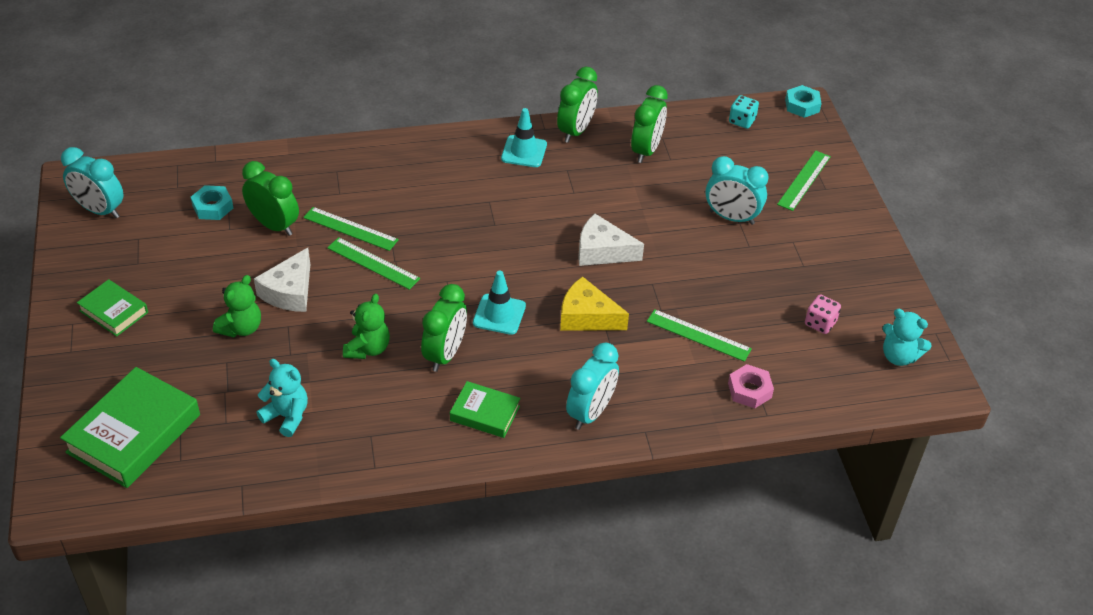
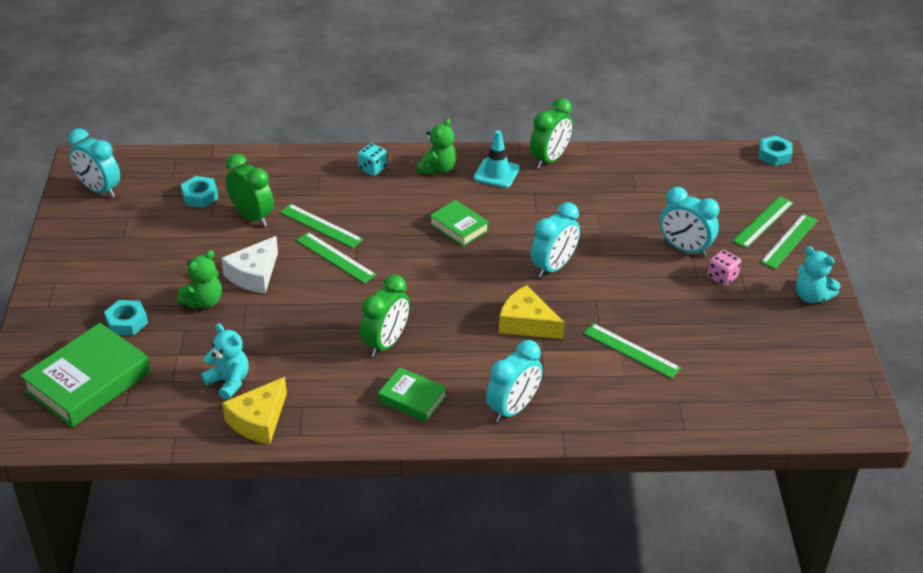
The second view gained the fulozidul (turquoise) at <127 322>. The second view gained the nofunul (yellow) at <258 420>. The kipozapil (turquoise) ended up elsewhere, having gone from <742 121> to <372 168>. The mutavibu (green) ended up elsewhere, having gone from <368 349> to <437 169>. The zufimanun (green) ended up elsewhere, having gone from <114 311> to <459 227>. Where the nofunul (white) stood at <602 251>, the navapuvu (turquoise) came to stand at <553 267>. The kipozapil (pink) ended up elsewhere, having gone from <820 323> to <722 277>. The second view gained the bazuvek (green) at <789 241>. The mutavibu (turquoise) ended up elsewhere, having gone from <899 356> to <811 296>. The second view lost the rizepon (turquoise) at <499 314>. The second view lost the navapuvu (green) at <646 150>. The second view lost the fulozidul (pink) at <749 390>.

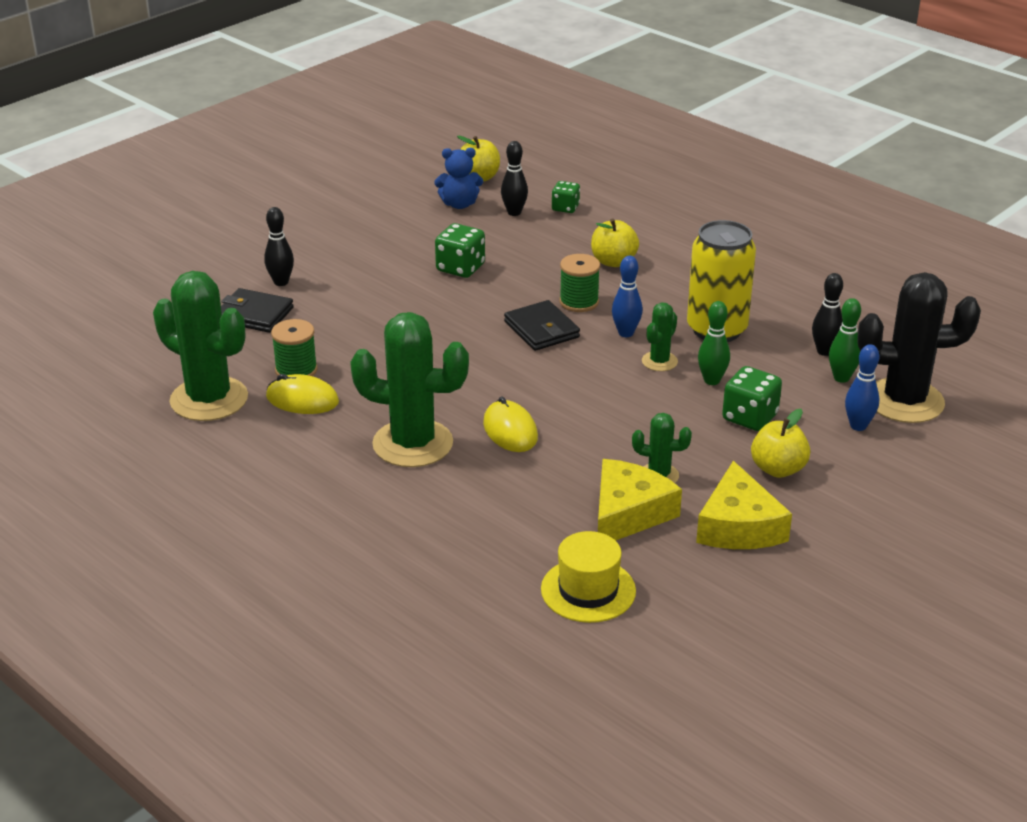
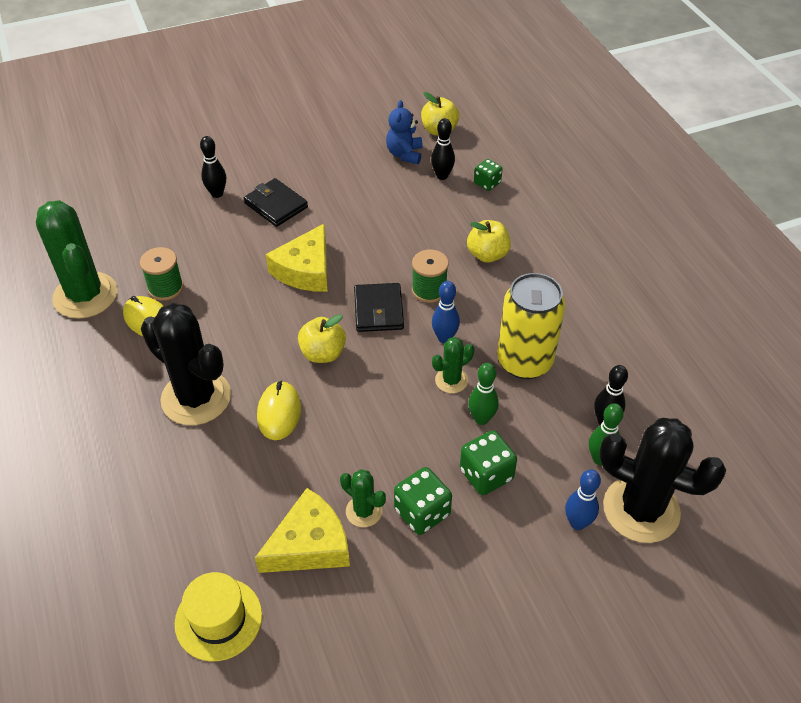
What was the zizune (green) at <413 444> turned into the zizune (black) at <196 398>. The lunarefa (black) ended up elsewhere, having gone from <254 314> to <276 205>. The nofunul (yellow) ended up elsewhere, having gone from <738 526> to <305 270>. The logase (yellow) ended up elsewhere, having gone from <778 469> to <323 353>. The mutavibu (blue) at <459 204> ended up facing another way, 75 degrees clockwise from before. The kipozapil (green) ended up elsewhere, having gone from <460 268> to <422 512>.

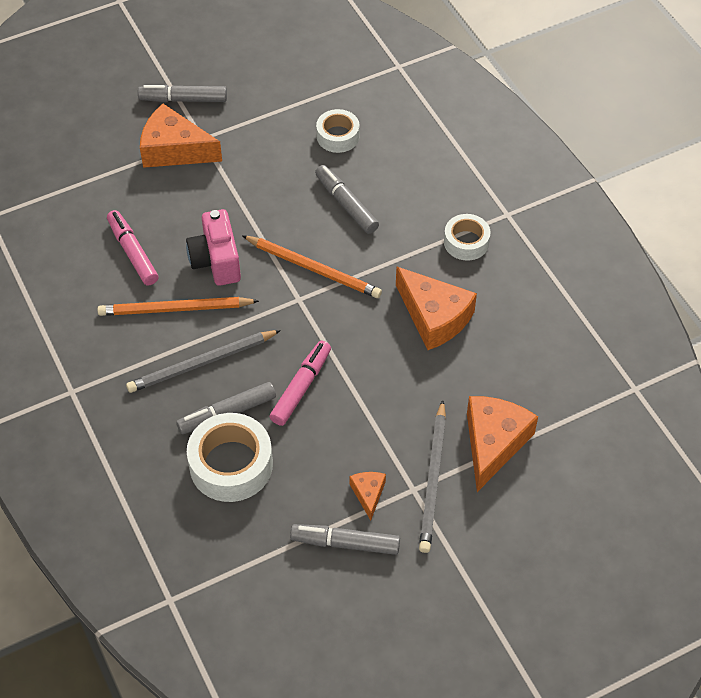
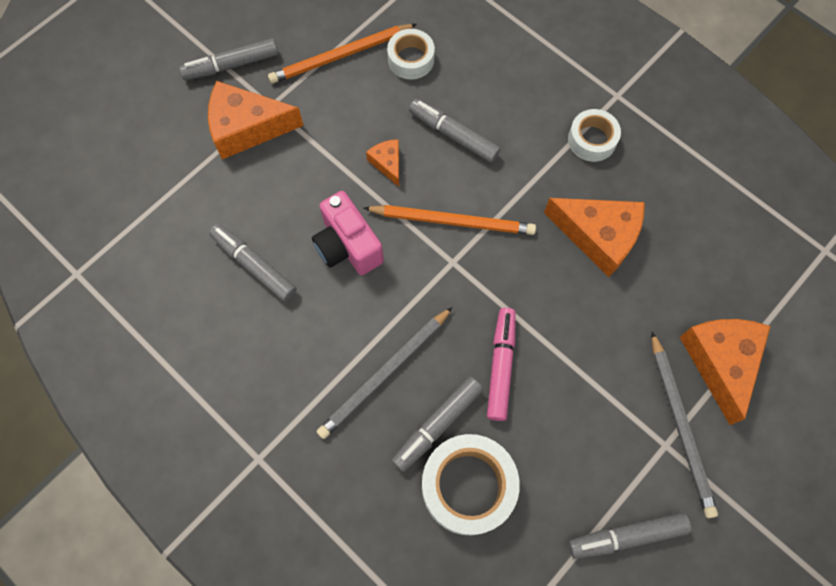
What was the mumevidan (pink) at <133 253> turned into the mumevidan (grey) at <254 265>. The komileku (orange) ended up elsewhere, having gone from <175 309> to <340 56>. The nofunul (orange) ended up elsewhere, having gone from <368 494> to <387 163>.

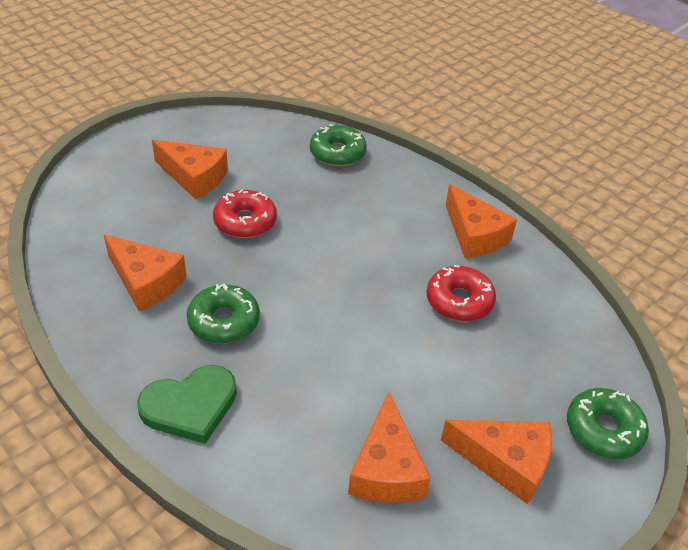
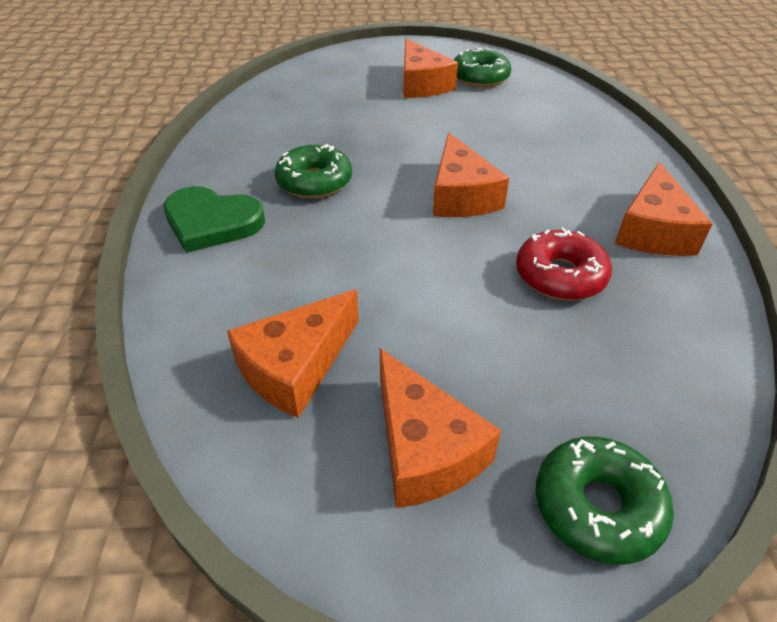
The nofunul (orange) ended up elsewhere, having gone from <146 281> to <461 195>. The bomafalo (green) ended up elsewhere, having gone from <337 153> to <480 78>. The second view lost the bomafalo (red) at <245 222>.

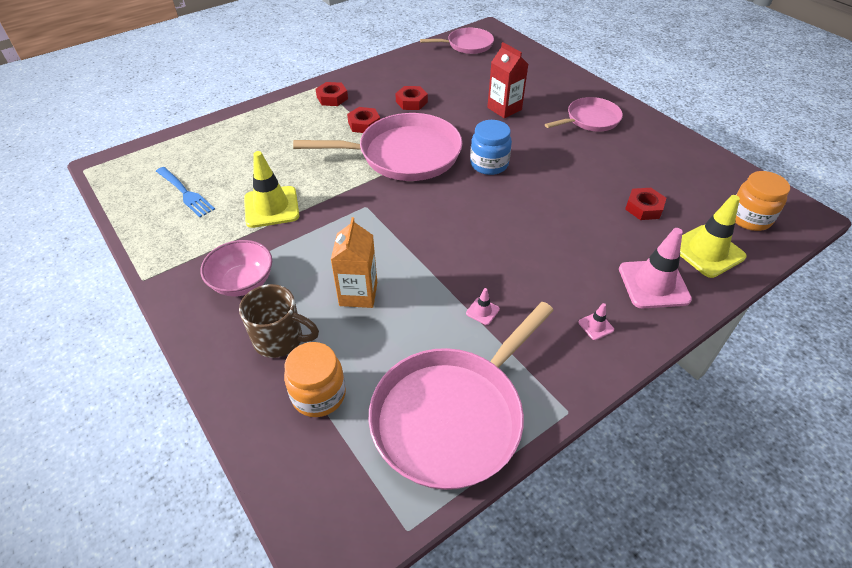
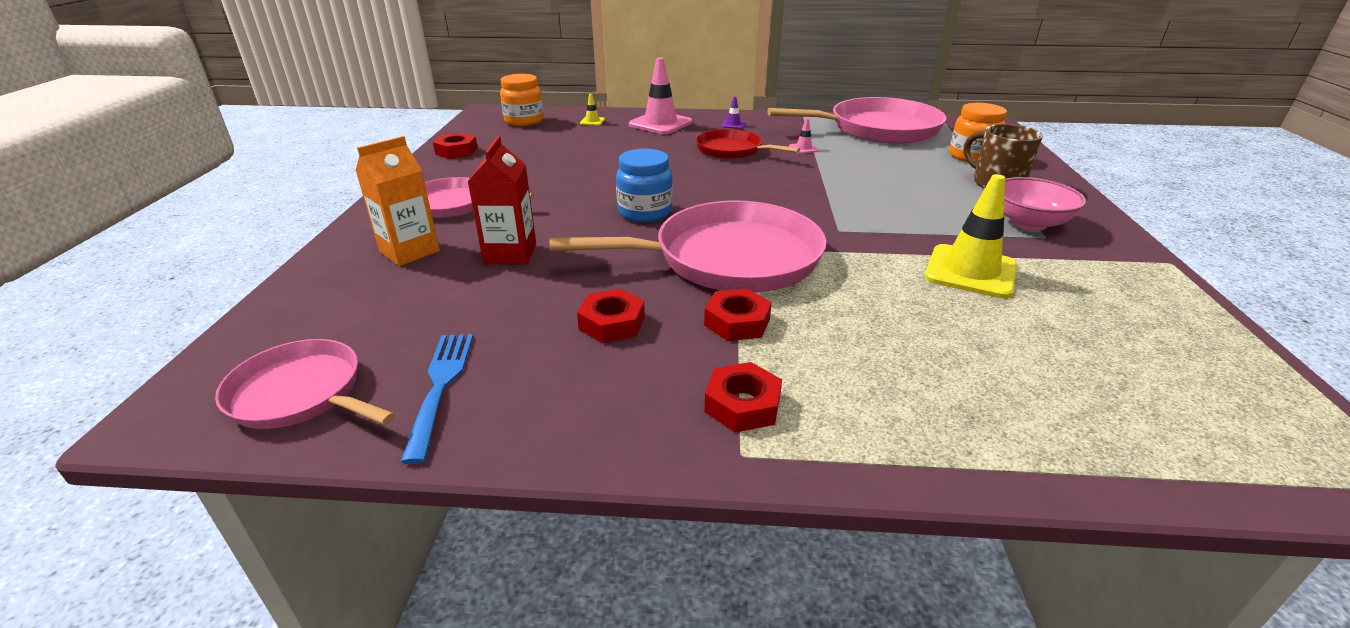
The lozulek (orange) ended up elsewhere, having gone from <358 294> to <409 251>. The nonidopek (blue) ended up elsewhere, having gone from <185 193> to <440 387>. The fulozidul (red) ended up elsewhere, having gone from <644 208> to <456 151>. The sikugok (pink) at <404 154> ended up facing another way, 135 degrees clockwise from before. The size of the rizepon (yellow) at <707 251> changed by a factor of 0.44. The second view gained the sikugok (red) at <732 150>. What was the rizepon (pink) at <596 326> turned into the rizepon (purple) at <733 124>.

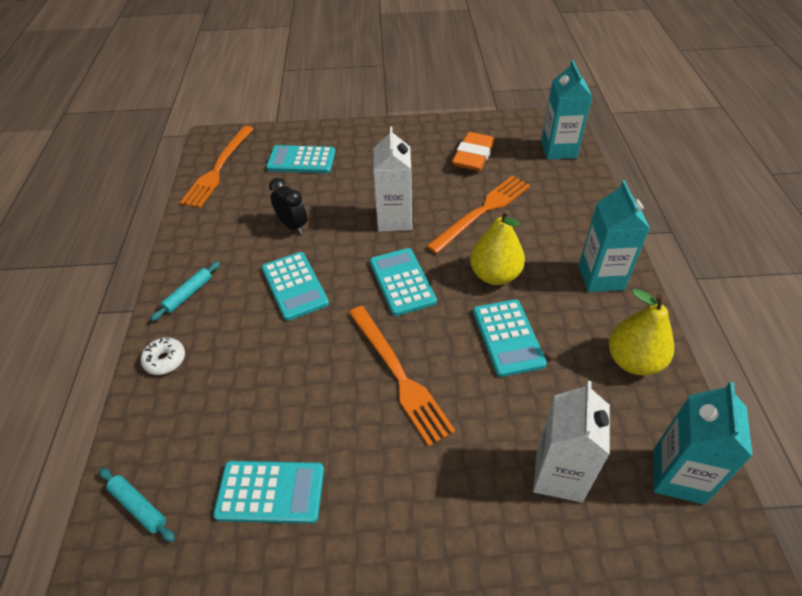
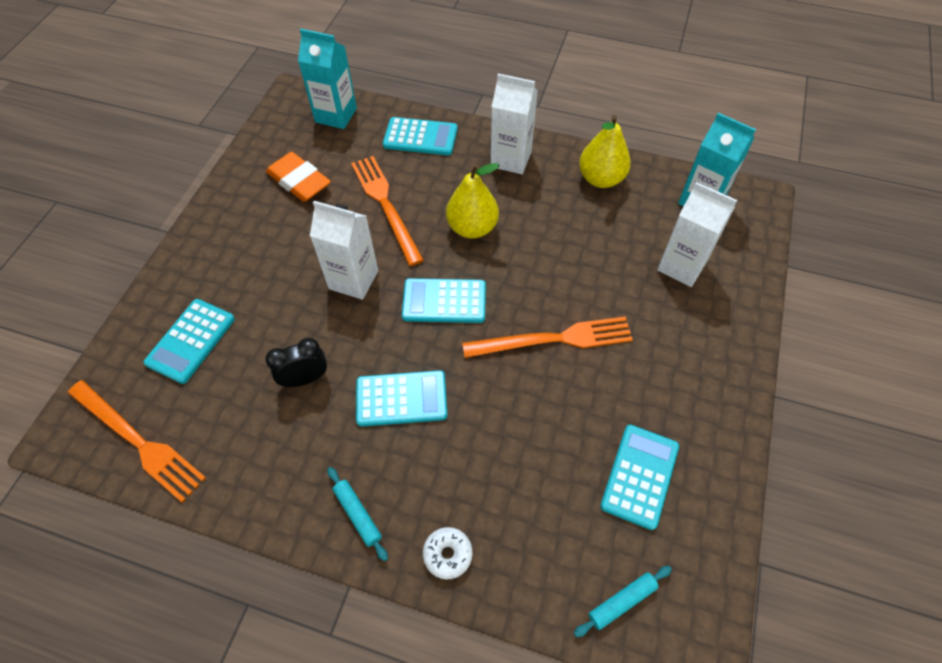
The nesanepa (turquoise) ended up elsewhere, having gone from <508 337> to <420 137>. What was the lozulek (turquoise) at <601 277> turned into the lozulek (white) at <511 159>.

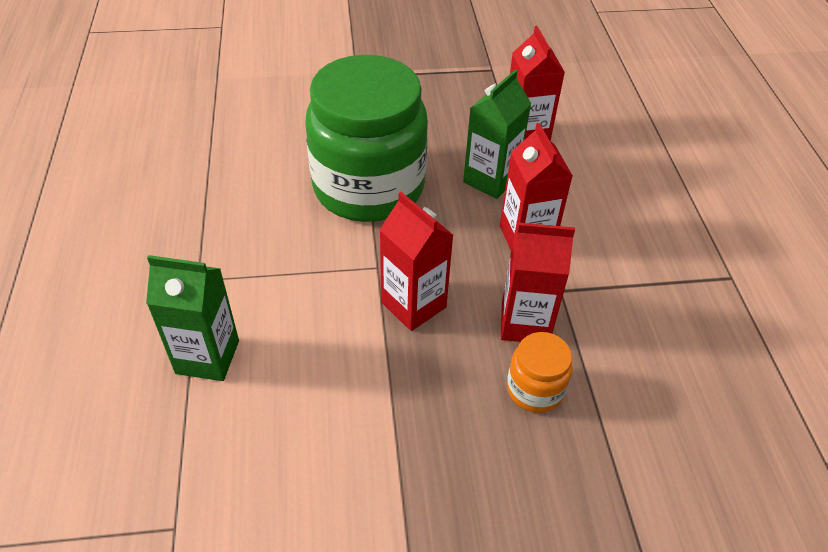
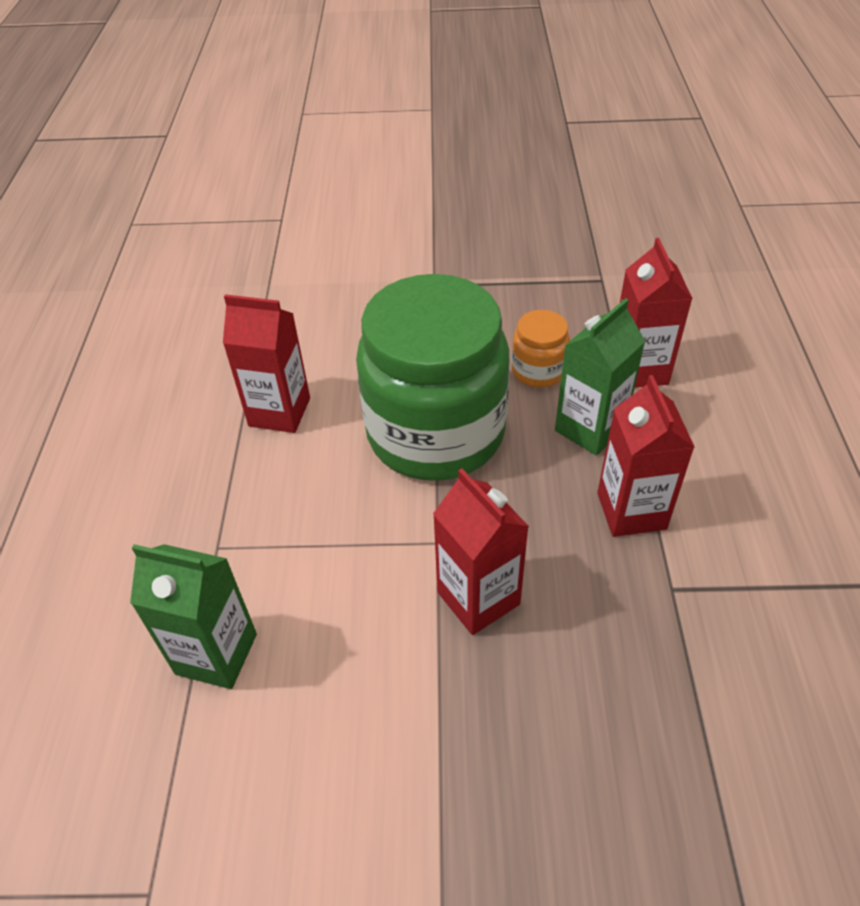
The lozulek (red) ended up elsewhere, having gone from <525 323> to <279 412>. The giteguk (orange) ended up elsewhere, having gone from <535 389> to <538 371>.

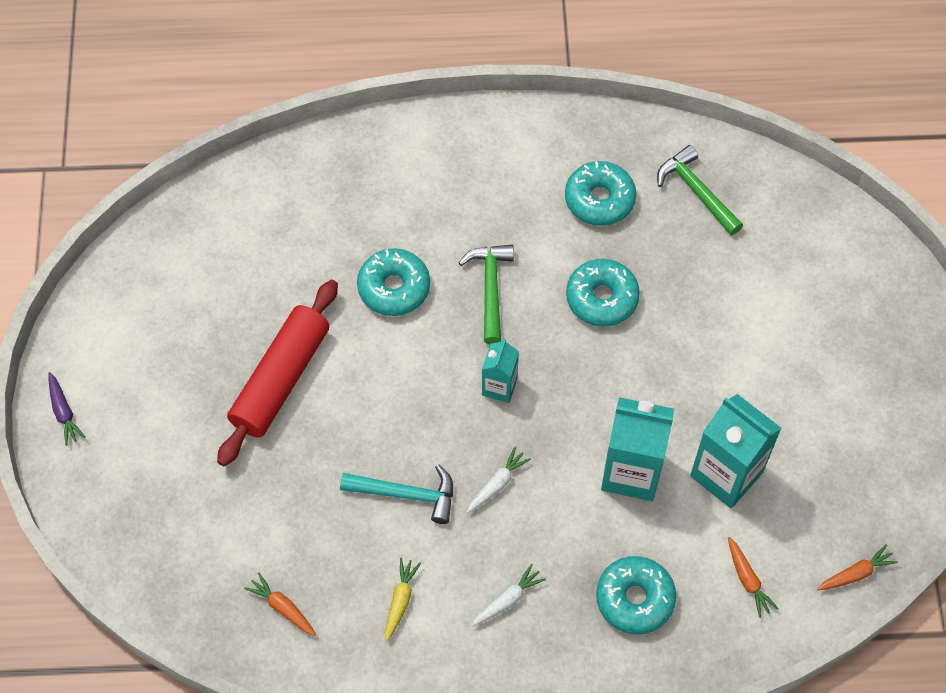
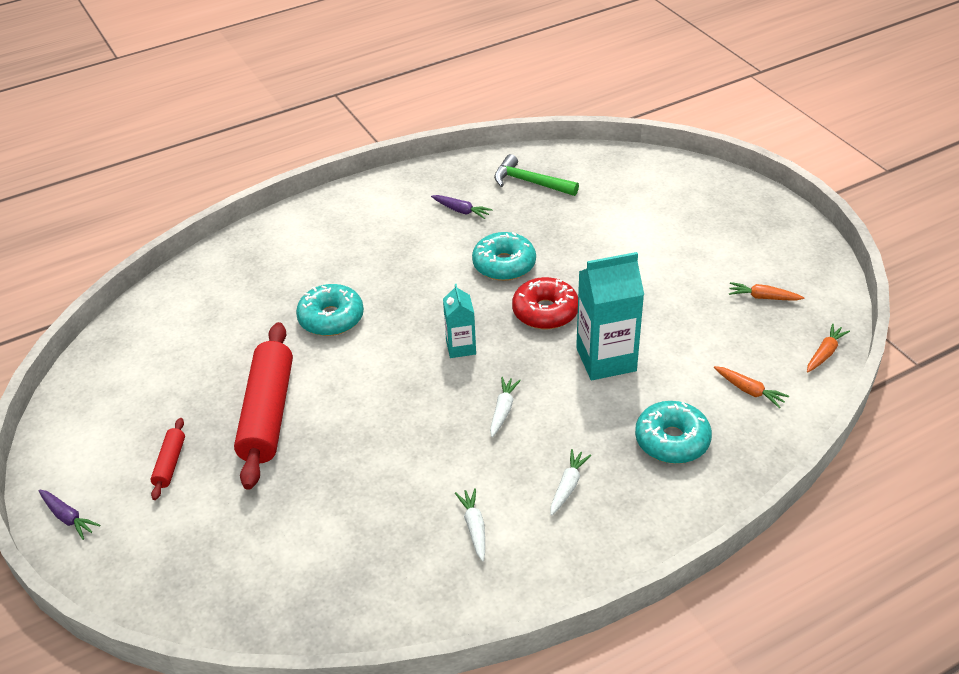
The second view gained the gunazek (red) at <170 463>. Where the bomafalo (turquoise) stood at <599 199>, the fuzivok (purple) came to stand at <461 211>. What was the fuzivok (yellow) at <400 601> turned into the fuzivok (white) at <474 527>. The second view gained the bomafalo (red) at <545 312>. The fuzivok (orange) ended up elsewhere, having gone from <283 608> to <763 297>. The second view lost the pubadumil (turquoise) at <406 494>. The second view lost the pubadumil (green) at <490 289>. The second view lost the lozulek (turquoise) at <726 474>.

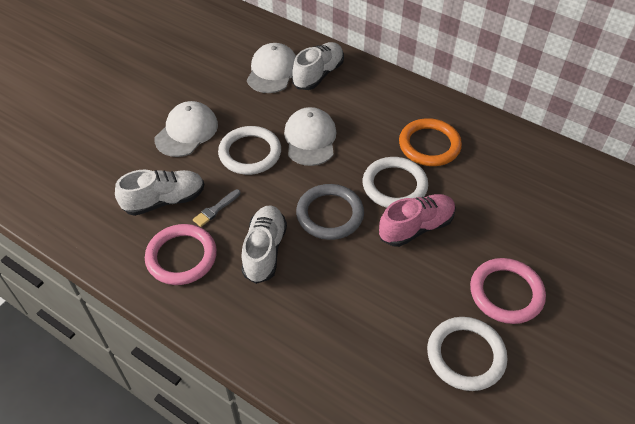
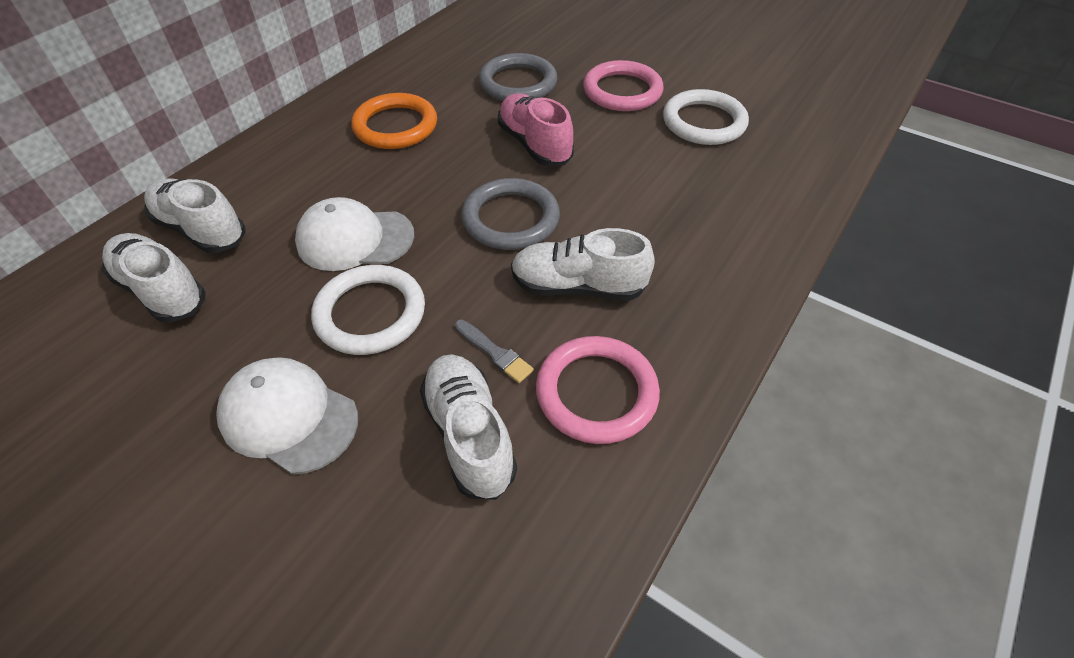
Where the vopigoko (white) stood at <272 71>, the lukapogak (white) came to stand at <162 290>. The second view gained the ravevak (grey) at <518 83>. The second view lost the ravevak (white) at <394 185>.

